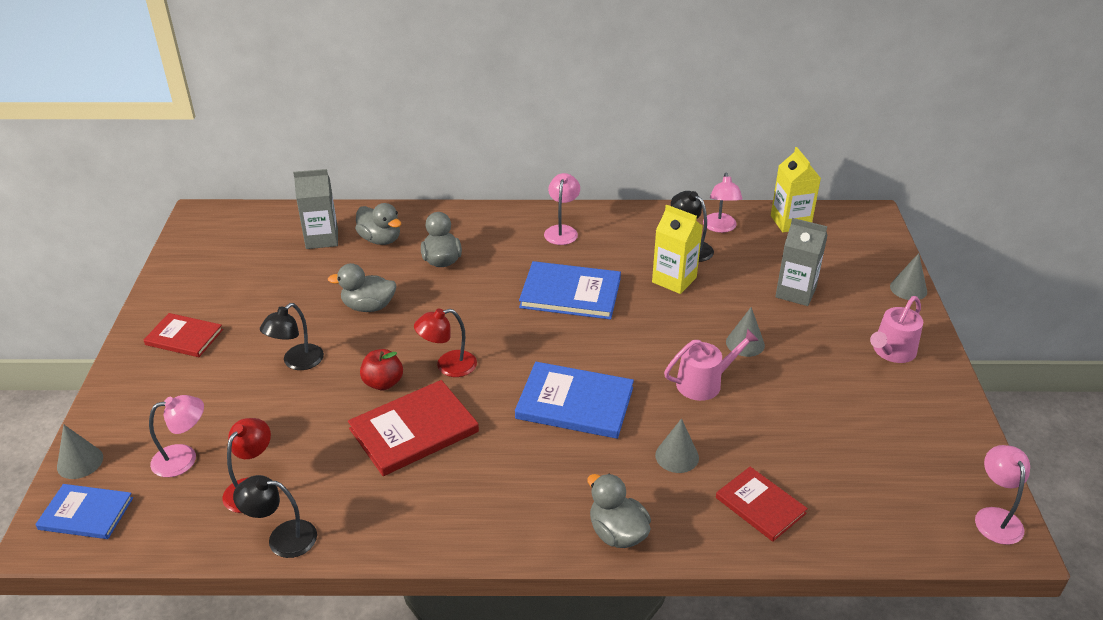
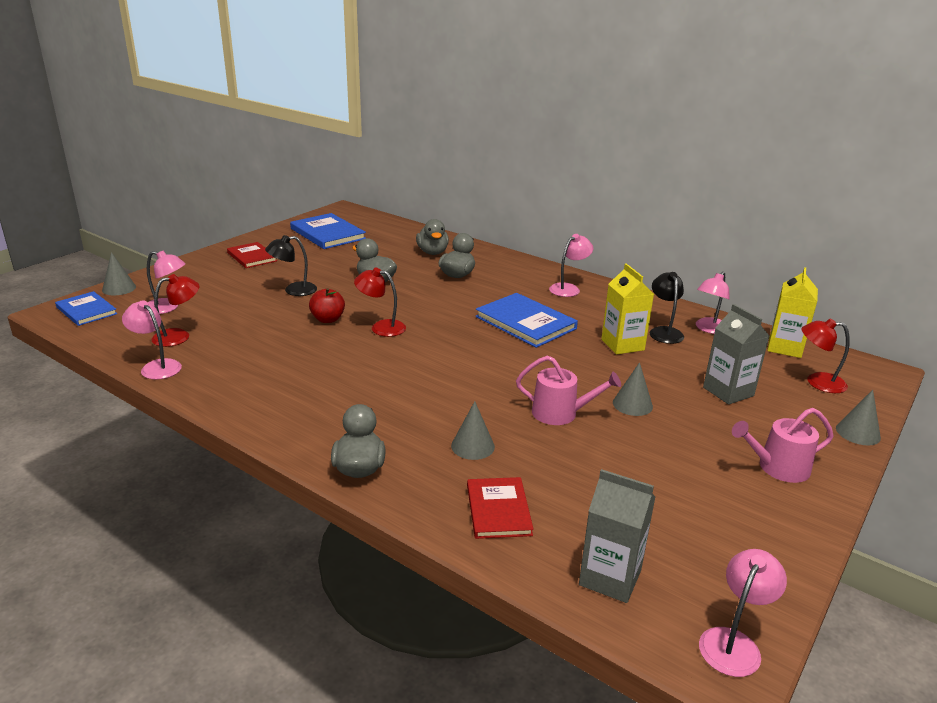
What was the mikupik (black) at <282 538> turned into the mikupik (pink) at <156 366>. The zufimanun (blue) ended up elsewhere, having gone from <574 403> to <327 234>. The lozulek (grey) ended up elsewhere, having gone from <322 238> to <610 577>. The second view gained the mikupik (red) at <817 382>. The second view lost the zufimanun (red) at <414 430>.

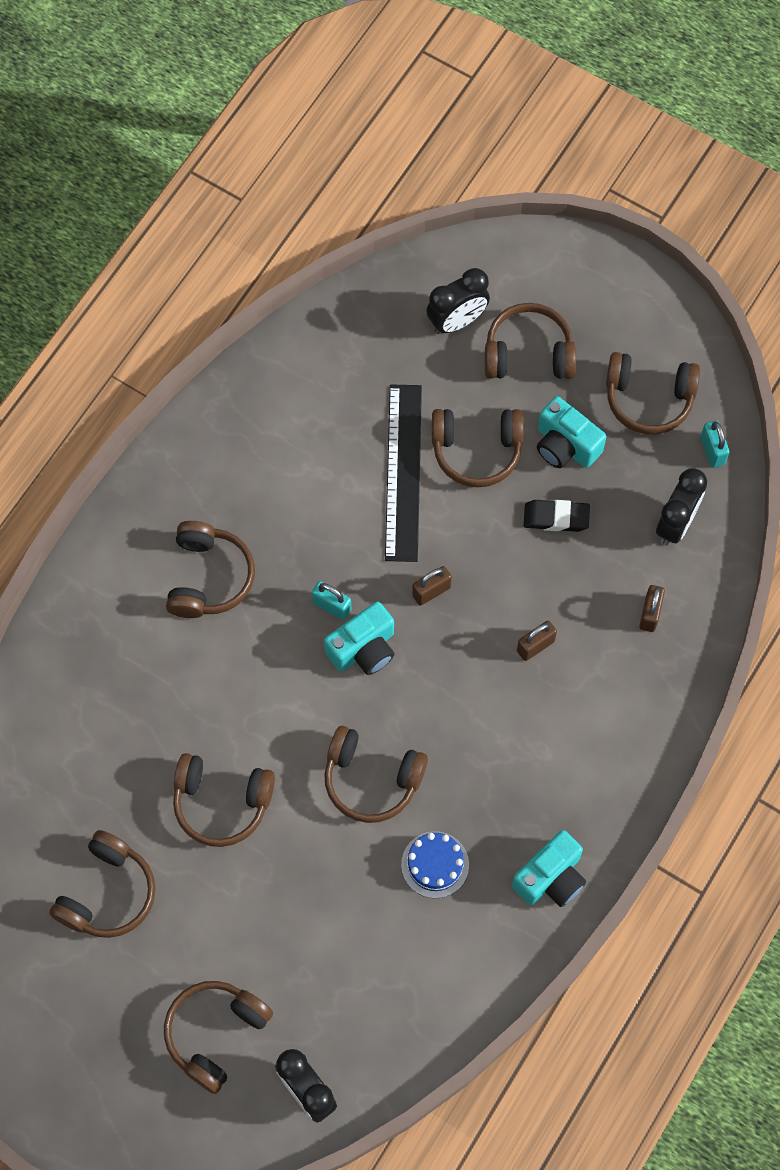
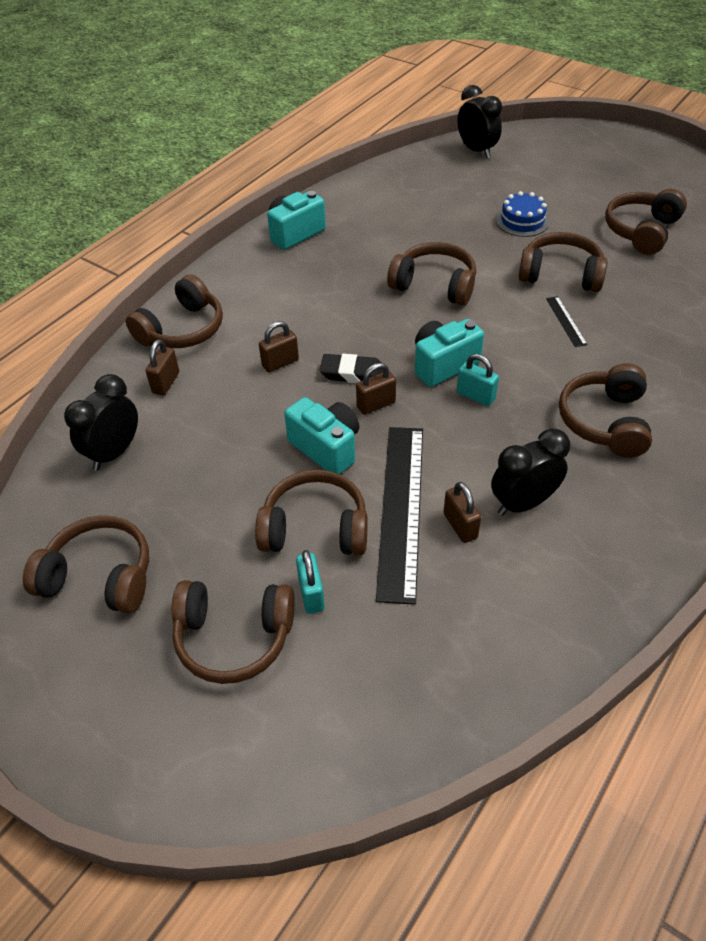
The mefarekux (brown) ended up elsewhere, having gone from <215 1034> to <182 329>. The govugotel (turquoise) ended up elsewhere, having gone from <565 445> to <326 448>. The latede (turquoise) ended up elsewhere, having gone from <712 450> to <311 594>. The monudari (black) ended up elsewhere, having gone from <556 518> to <353 373>. The second view gained the latede (brown) at <460 526>. The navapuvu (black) ended up elsewhere, having gone from <457 321> to <523 503>. The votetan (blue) ended up elsewhere, having gone from <435 864> to <522 221>. The second view gained the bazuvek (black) at <566 321>.

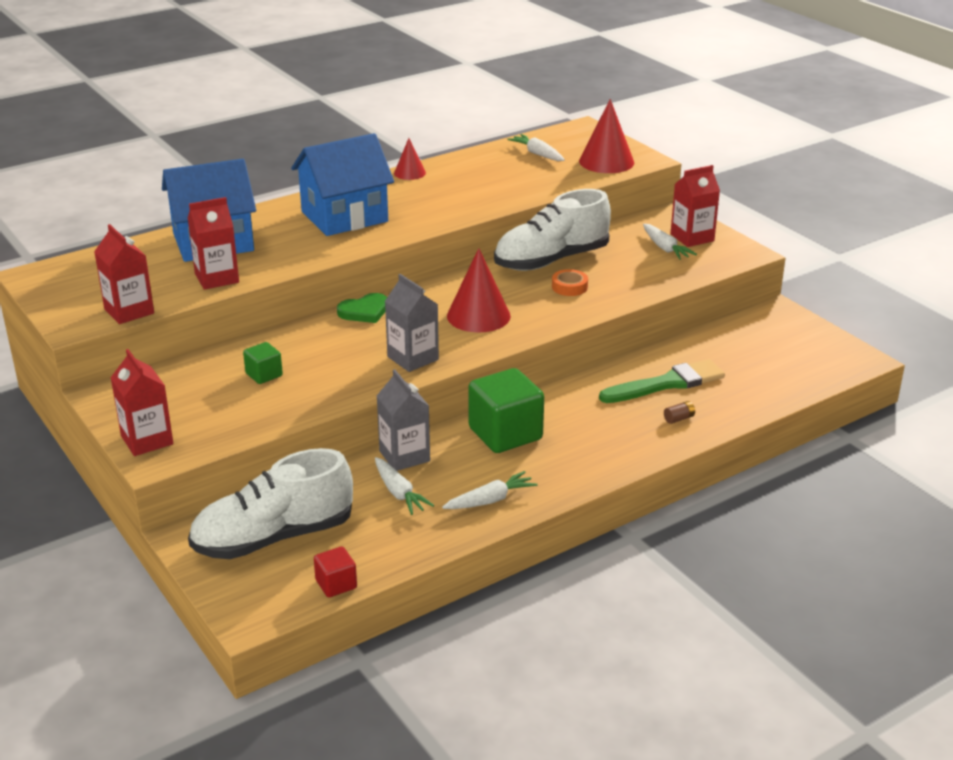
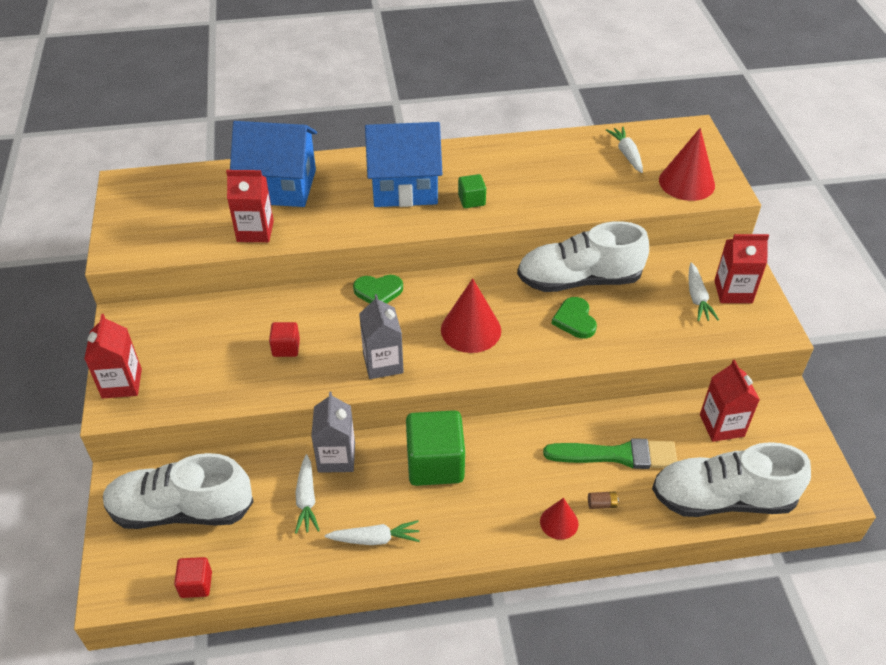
The second view gained the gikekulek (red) at <286 348>. The gikekulek (green) ended up elsewhere, having gone from <264 375> to <471 200>. The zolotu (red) ended up elsewhere, having gone from <409 173> to <559 522>. Where the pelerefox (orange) stood at <569 287>, the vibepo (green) came to stand at <575 320>. The second view gained the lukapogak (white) at <722 499>. The lozulek (red) ended up elsewhere, having gone from <129 311> to <721 425>.

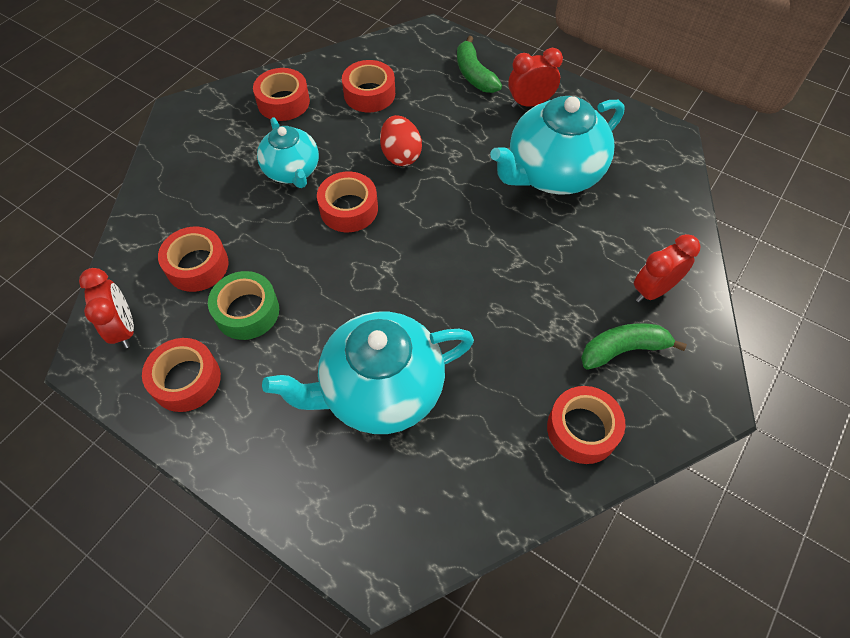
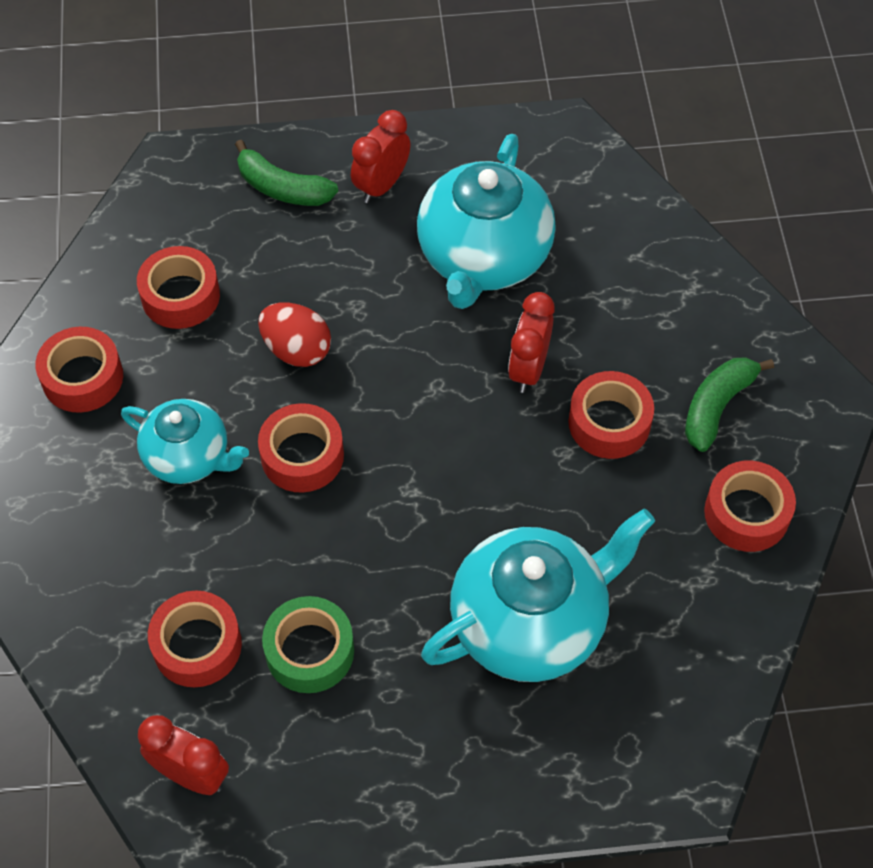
The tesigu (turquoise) at <380 390> ended up facing another way, 150 degrees counterclockwise from before. The navapuvu (red) ended up elsewhere, having gone from <653 290> to <528 369>. The pelerefox (red) ended up elsewhere, having gone from <186 380> to <609 422>.

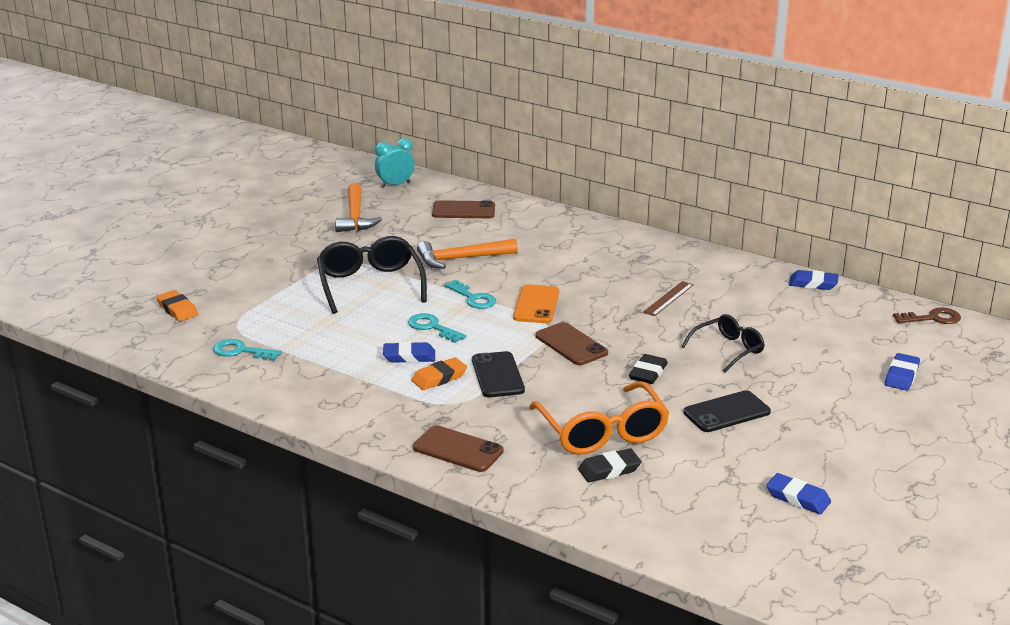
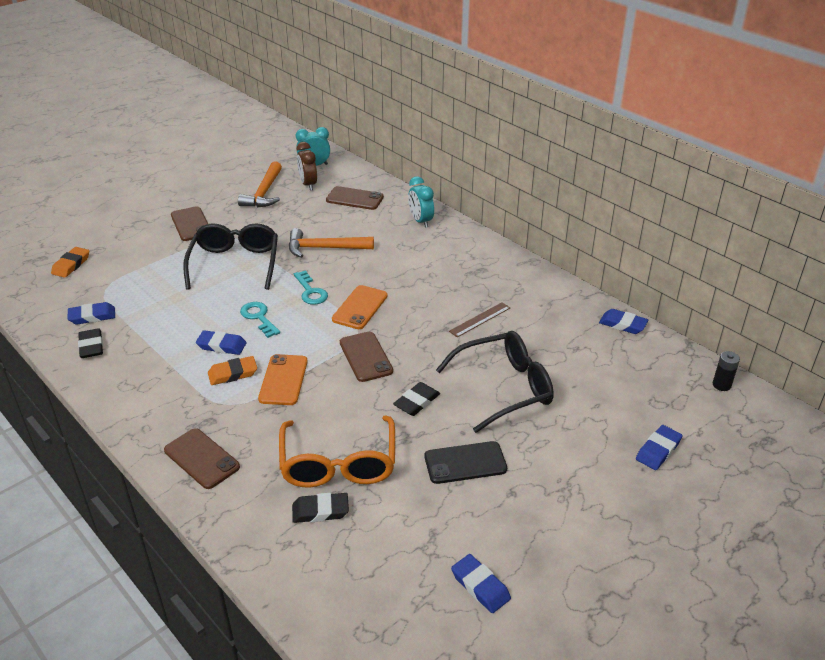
The monudari (orange) at <177 309> ended up facing another way, 45 degrees clockwise from before. Where the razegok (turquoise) stood at <241 351>, the monudari (blue) came to stand at <92 316>. The second view gained the monudari (black) at <91 346>. The second view gained the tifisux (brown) at <191 224>. What was the tifisux (black) at <497 375> turned into the tifisux (orange) at <283 380>. The second view gained the navapuvu (brown) at <308 184>. The second view gained the navapuvu (turquoise) at <421 221>. The size of the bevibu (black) at <728 349> changed by a factor of 1.63. Where the razegok (brown) stood at <932 318>, the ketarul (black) came to stand at <721 385>.

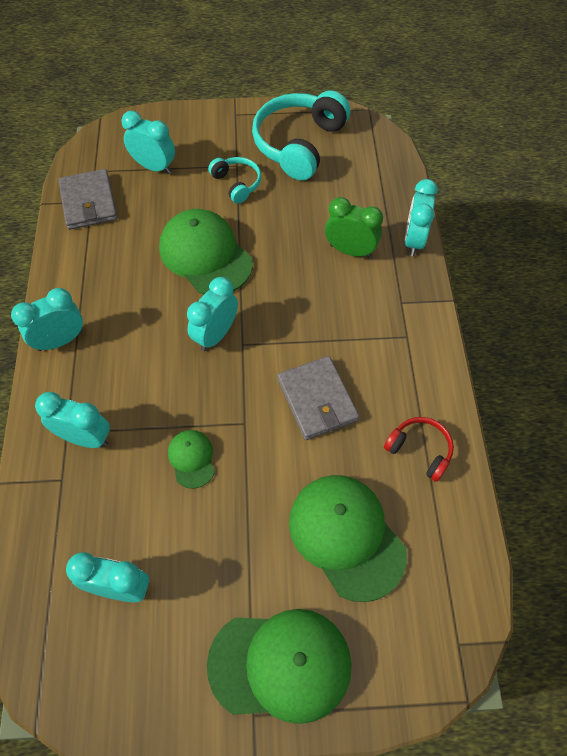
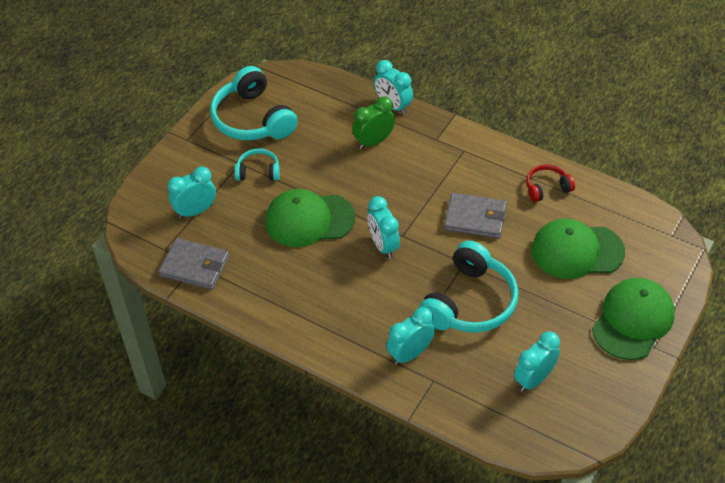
Where the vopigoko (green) stood at <191 459>, the mefarekux (turquoise) came to stand at <470 302>. The second view lost the navapuvu (turquoise) at <60 340>.

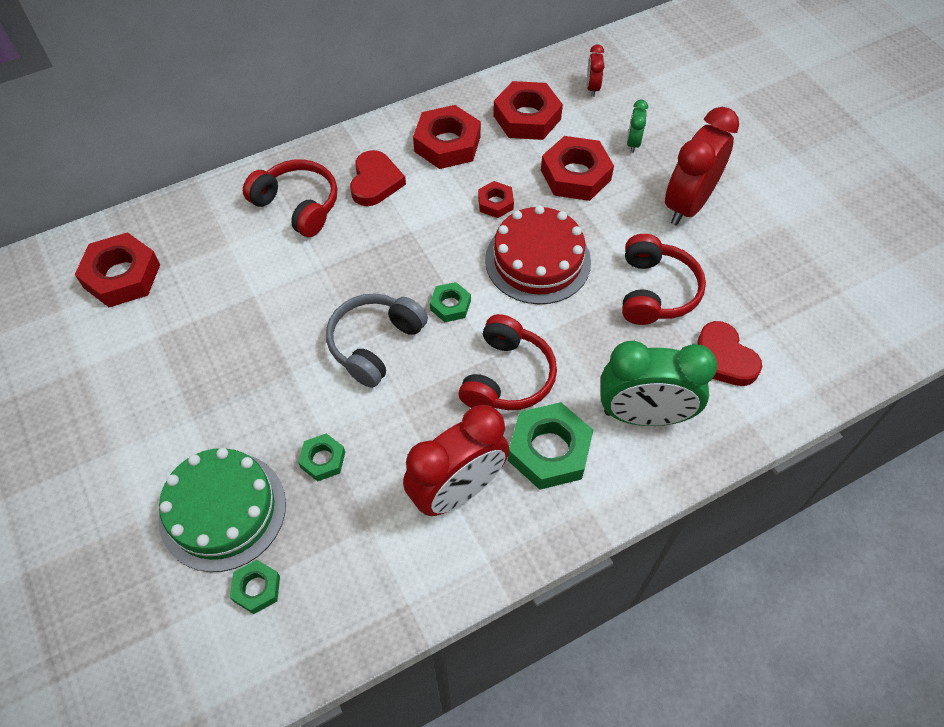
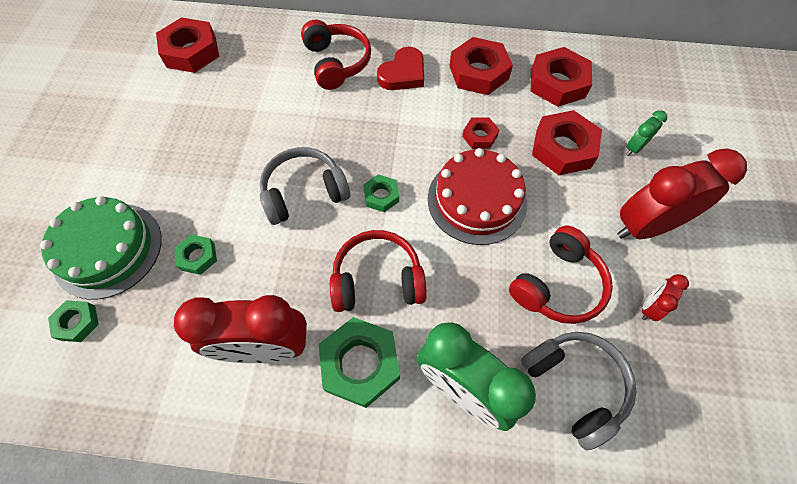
The mefarekux (red) at <507 377> ended up facing another way, 150 degrees counterclockwise from before. Where the vibepo (red) stood at <723 358>, the mefarekux (grey) came to stand at <574 385>. The navapuvu (red) ended up elsewhere, having gone from <592 87> to <649 307>.

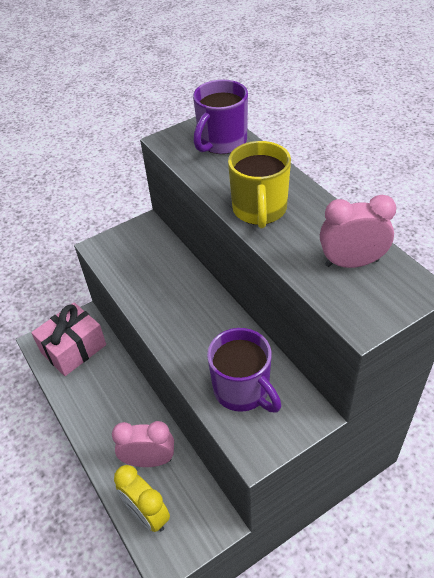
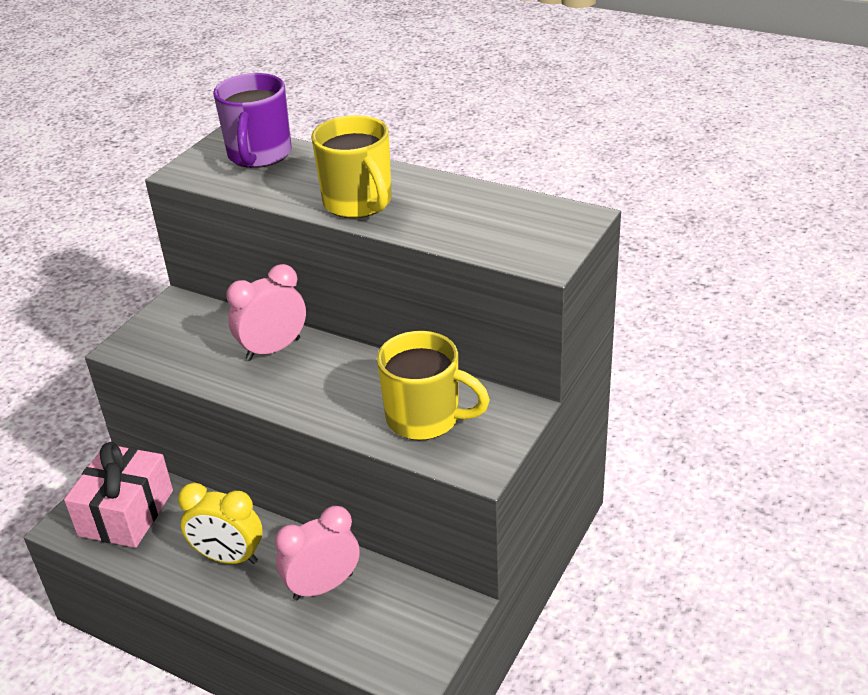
The navapuvu (yellow) ended up elsewhere, having gone from <147 514> to <229 557>. The navapuvu (pink) ended up elsewhere, having gone from <351 263> to <273 349>. What was the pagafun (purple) at <242 390> turned into the pagafun (yellow) at <425 418>.

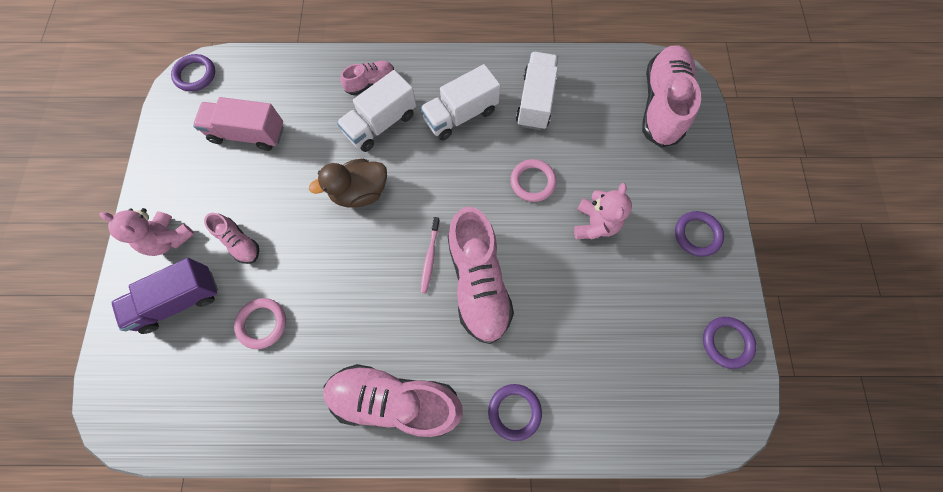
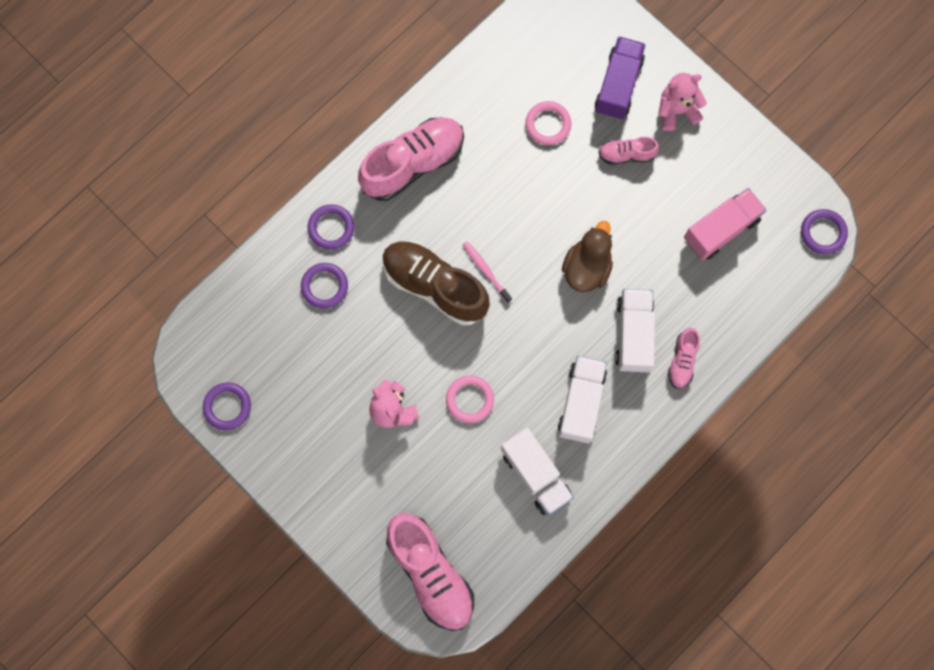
The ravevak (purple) ended up elsewhere, having gone from <697 235> to <324 286>. What was the lukapogak (pink) at <478 282> turned into the lukapogak (brown) at <435 286>.

